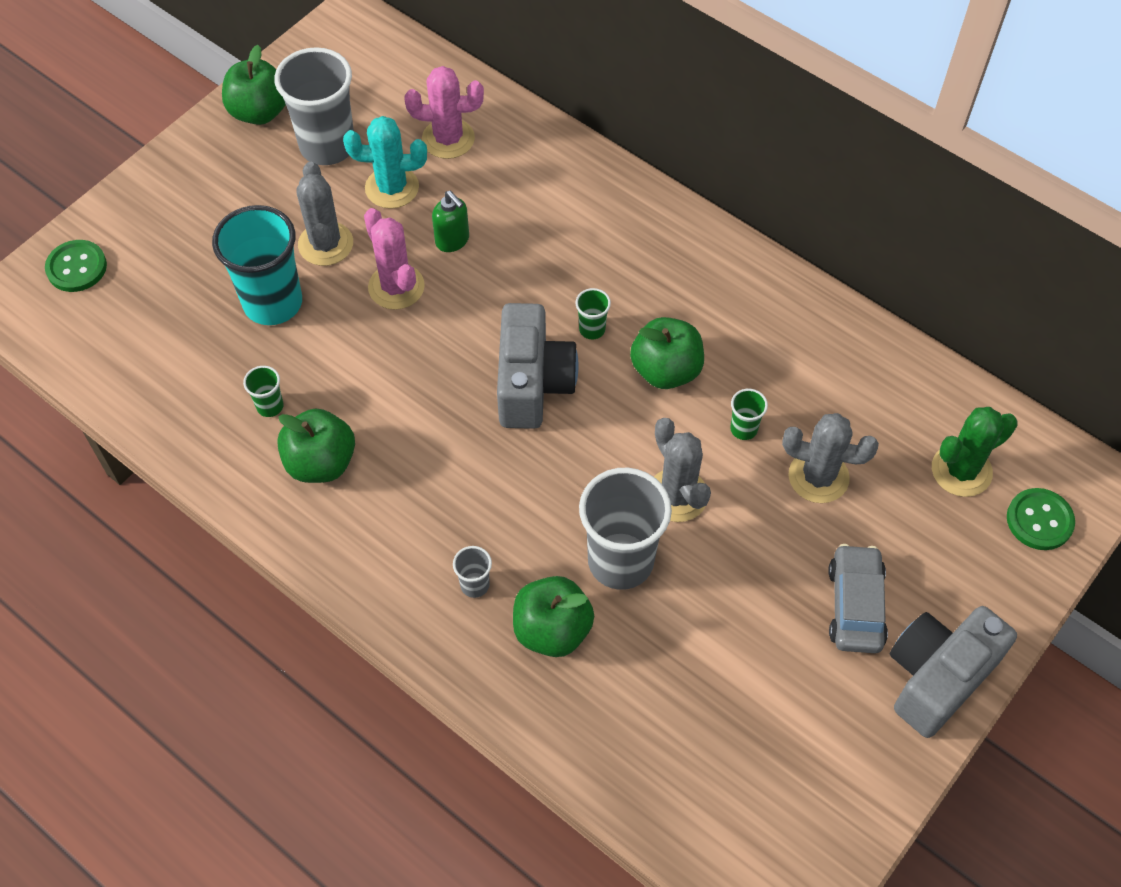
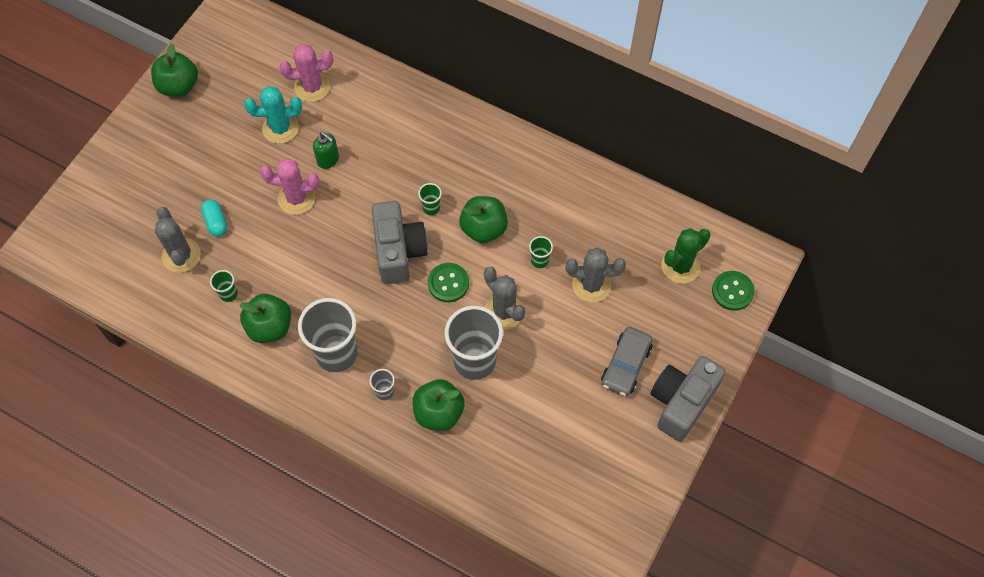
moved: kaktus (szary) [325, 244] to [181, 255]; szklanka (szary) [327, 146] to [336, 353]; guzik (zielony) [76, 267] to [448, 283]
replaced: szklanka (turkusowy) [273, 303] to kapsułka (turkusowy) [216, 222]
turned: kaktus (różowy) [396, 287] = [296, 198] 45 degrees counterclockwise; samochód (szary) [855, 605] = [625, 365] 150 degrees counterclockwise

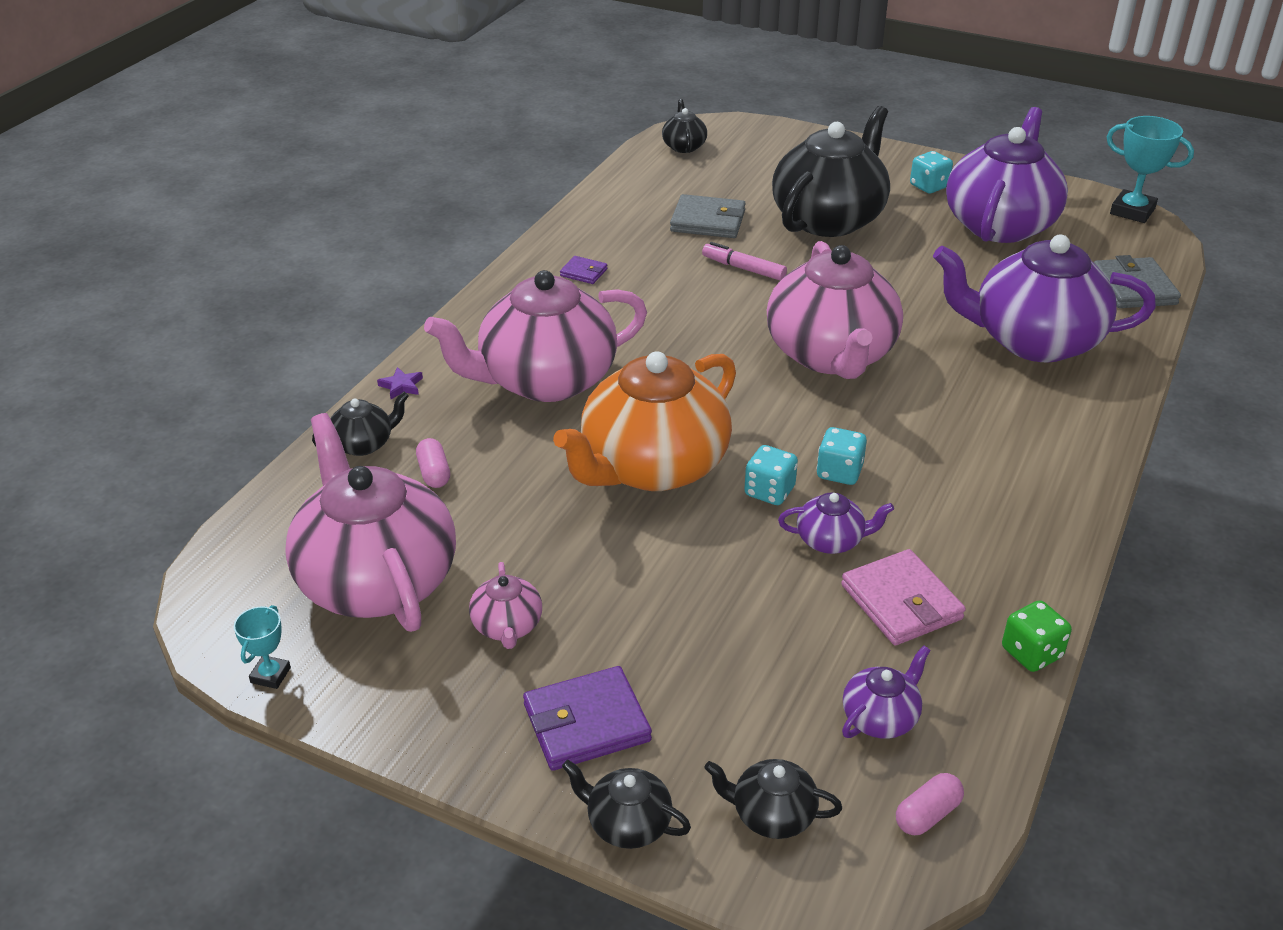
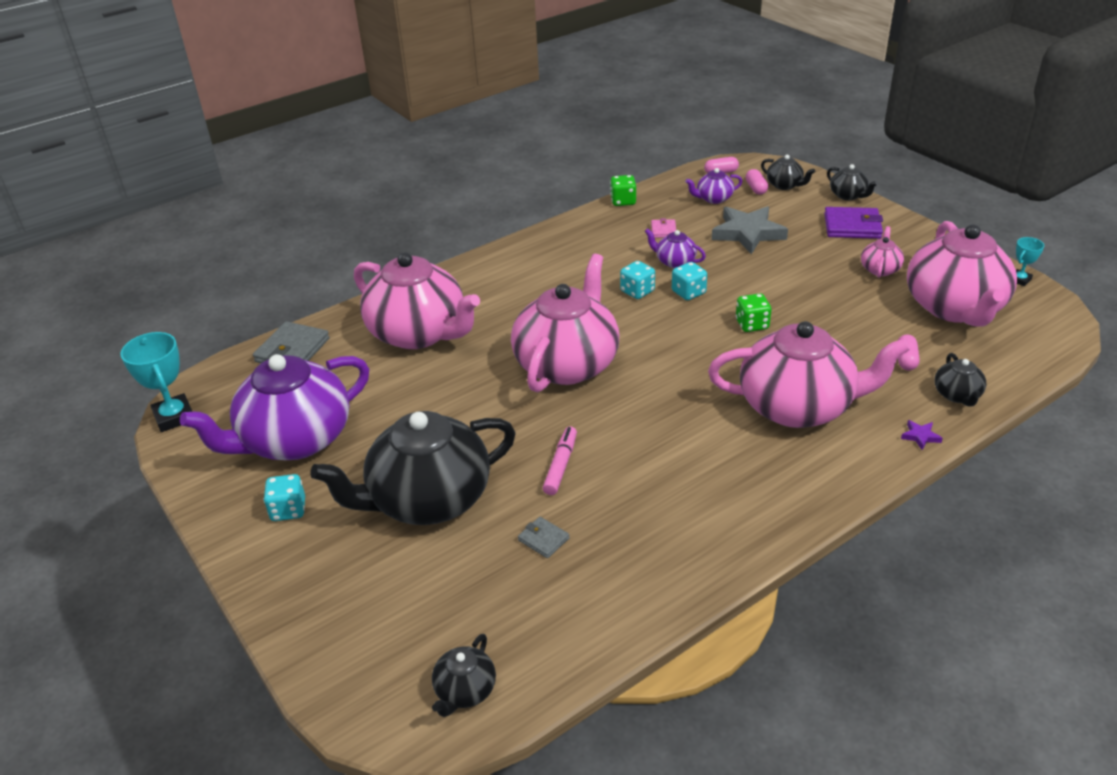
removed: portfel (fioletowy) [584, 272]
added: gwiazda (szary) [748, 233]; kapsułka (różowy) [756, 188]
replaced: imbryk (pomarańczowy) [652, 467] to kostka do gry (zielony) [752, 324]
recoloured: imbryk (fioletowy) [1033, 341] to imbryk (różowy) [419, 333]
turned: flamaster (różowy) [743, 268] = [561, 465] 135 degrees counterclockwise; imbryk (czarny) [364, 444] = [957, 395] 90 degrees counterclockwise
resized: portfel (szary) [708, 221] = [543, 539] x0.53; portfel (różowy) [901, 602] = [663, 230] x0.53

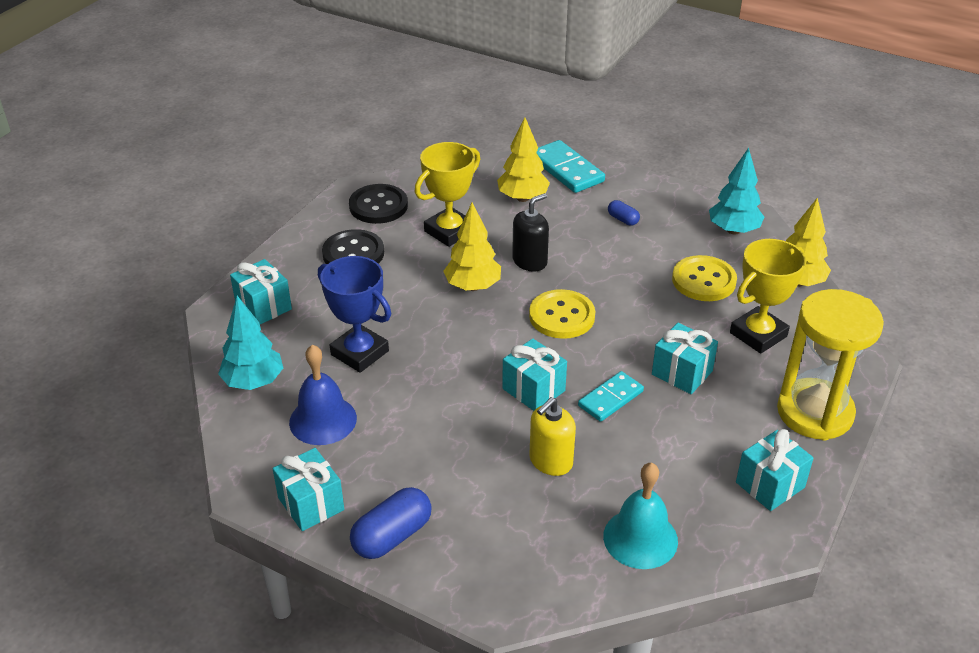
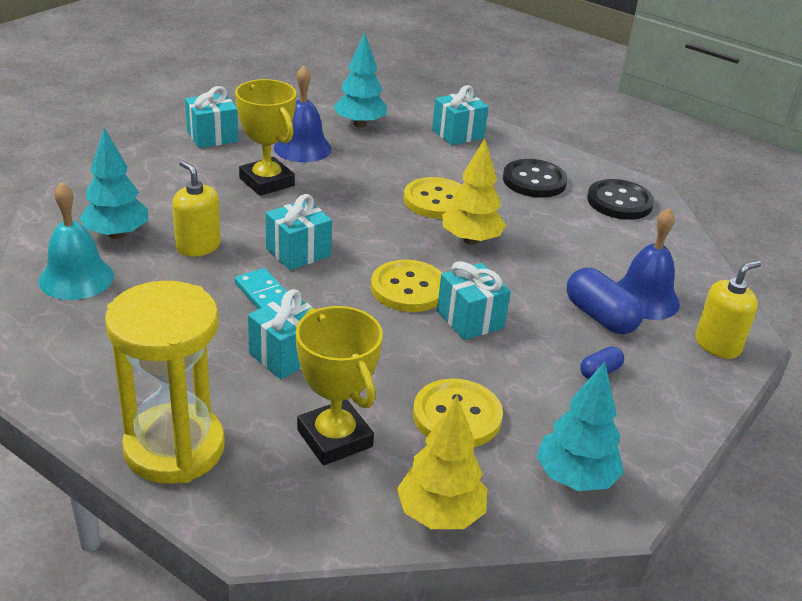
removed: puchar (niebieski) [359, 353]; dozownik mydła (czarny) [530, 261]
added: drzewko (turkusowy) [117, 234]; guzik (żółty) [436, 200]
moved: puchar (żółty) [449, 231] to [267, 182]; prezent (turkusowy) [770, 485] to [470, 319]; kapsułka (niebieski) [392, 536] to [600, 317]
replaced: drzewko (żółty) [523, 198] to dzwonek (niebieski) [644, 298]; kostka domina (turkusowy) [567, 170] to dozownik mydła (żółty) [717, 345]

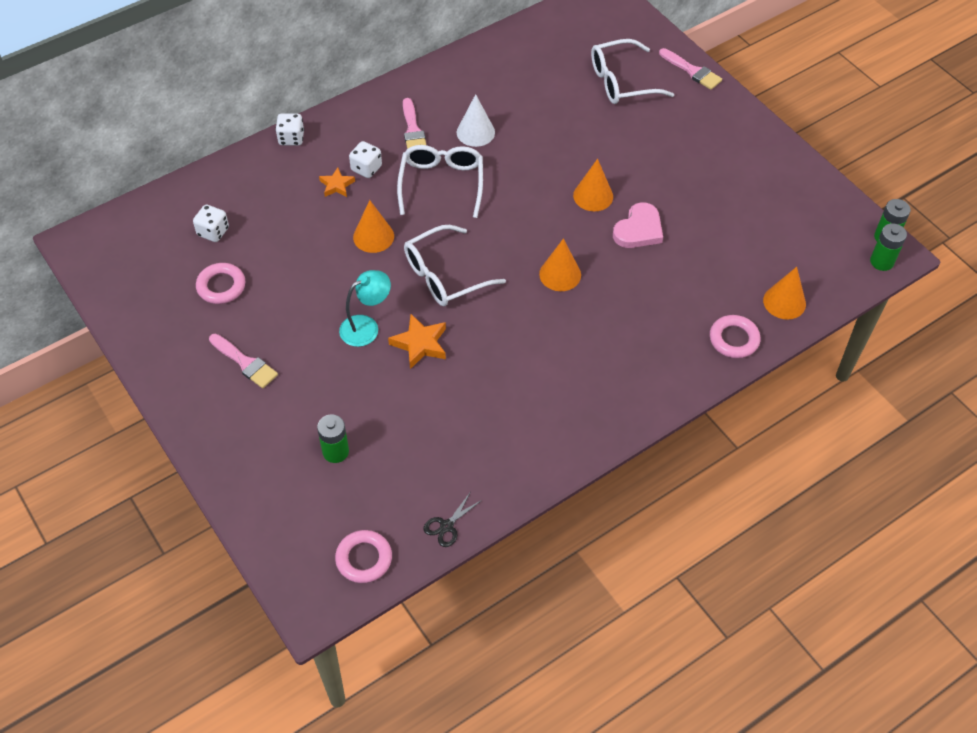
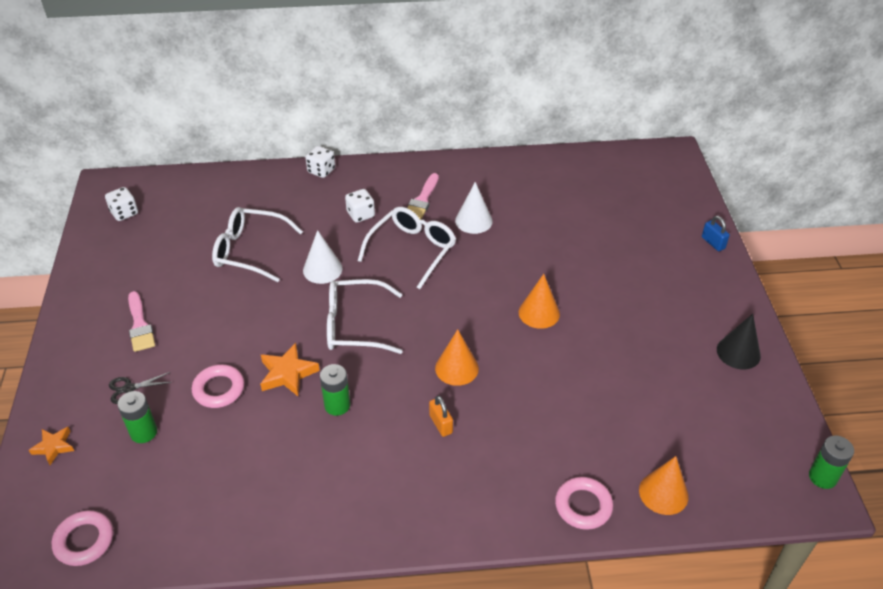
removed: lampka (turkusowy) [366, 327]; serce (różowy) [639, 229]
added: kłódka (pomarańczowy) [441, 424]; stożek (czarny) [738, 352]
moved: gwiazda (pomarańczowy) [337, 185] to [54, 447]; kostka do gry (biały) [213, 232] to [124, 213]; nożyczki (czarny) [446, 526] to [129, 388]; pierścień (różowy) [221, 286] to [219, 389]; okulary (biały) [621, 81] to [250, 251]; bateria (zielony) [881, 261] to [337, 405]
replaced: pędzel (różowy) [692, 71] to kłódka (niebieski) [713, 243]
recoloured: stożek (pomarańczowy) [373, 236] to stożek (biały) [322, 269]

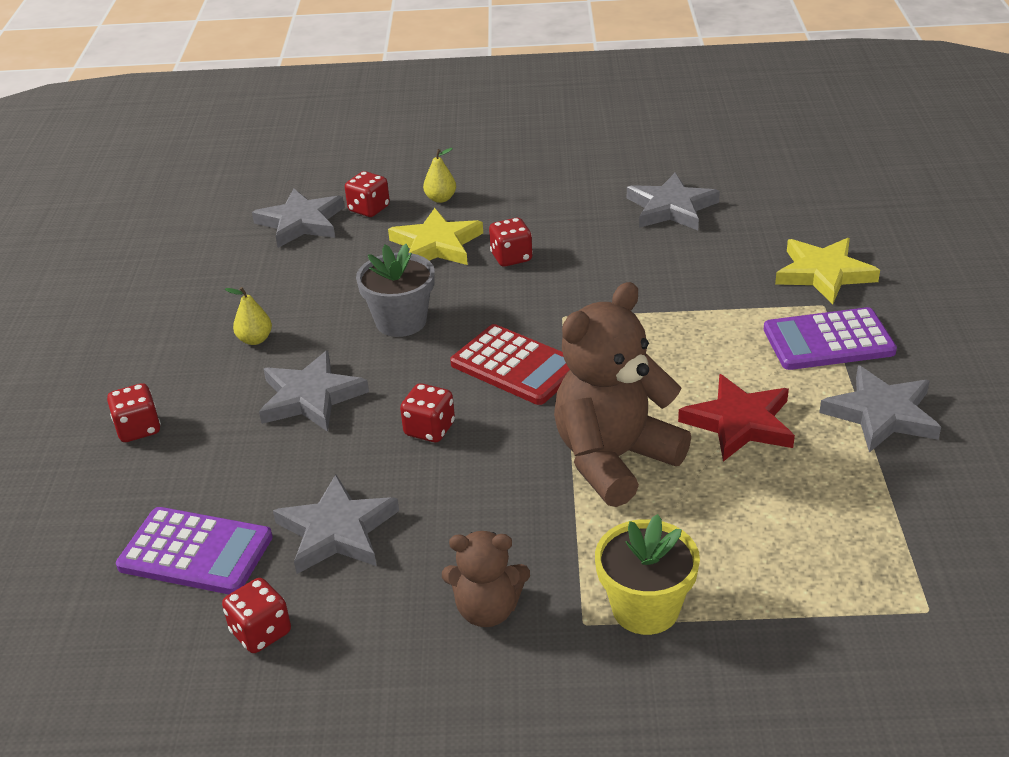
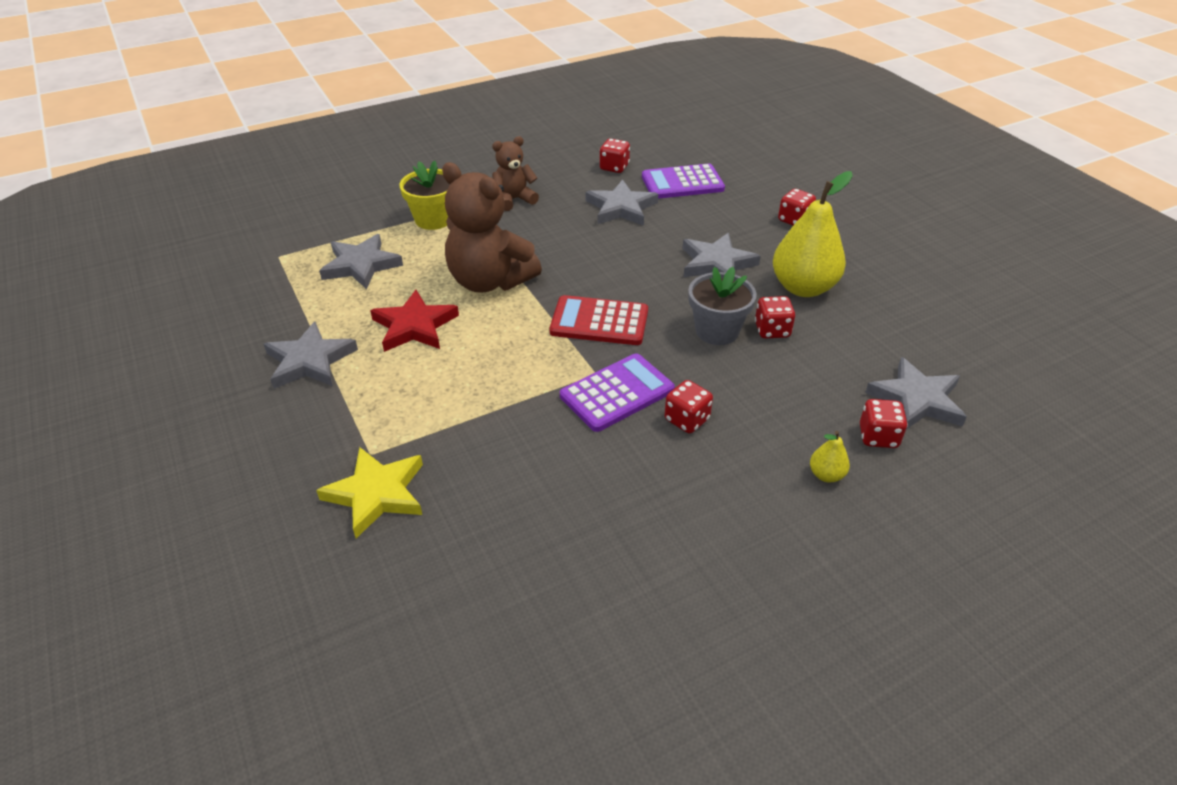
removed: gwiazda (żółty) [436, 245]
moved: gwiazda (szary) [671, 208] to [361, 265]; kalkulator (fioletowy) [828, 341] to [617, 393]; kostka do gry (czerwony) [429, 429] to [772, 330]
turned: miś (brązowy) [614, 459] = [489, 281] 105 degrees clockwise
resized: gruszka (żółty) [255, 339] = [803, 288] x2.31

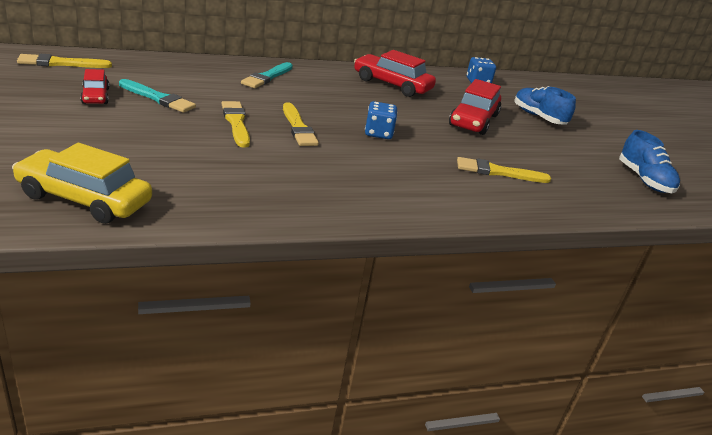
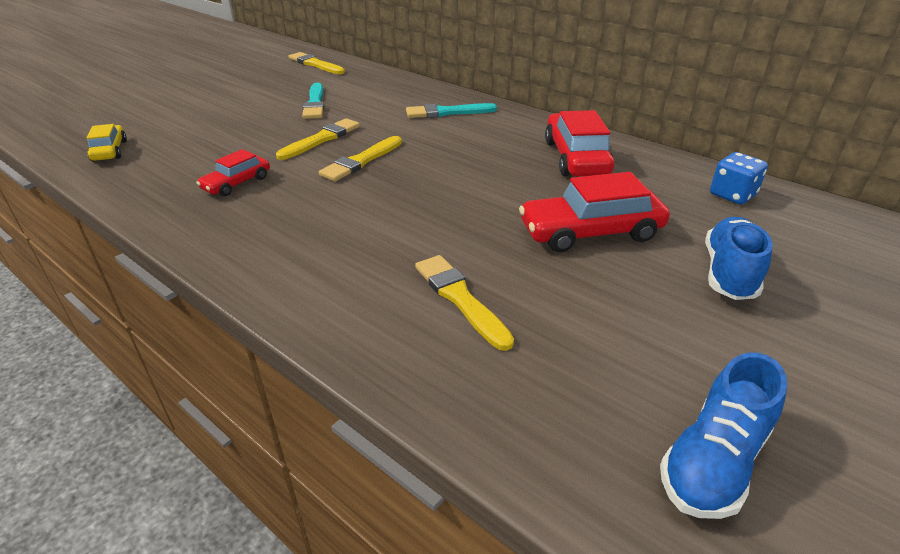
removed: kostka do gry (niebieski) [378, 133]
moved: samochód (czerwony) [95, 96] to [237, 183]
resized: samochód (żółty) [84, 199] = [110, 151] x0.57

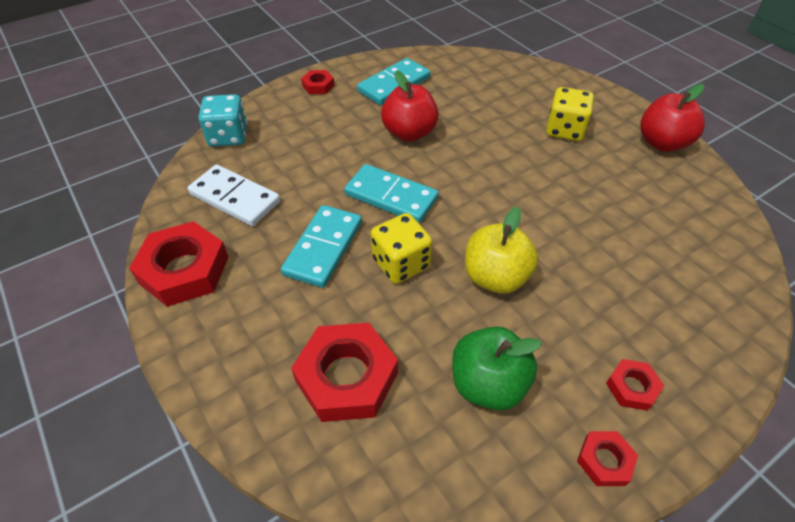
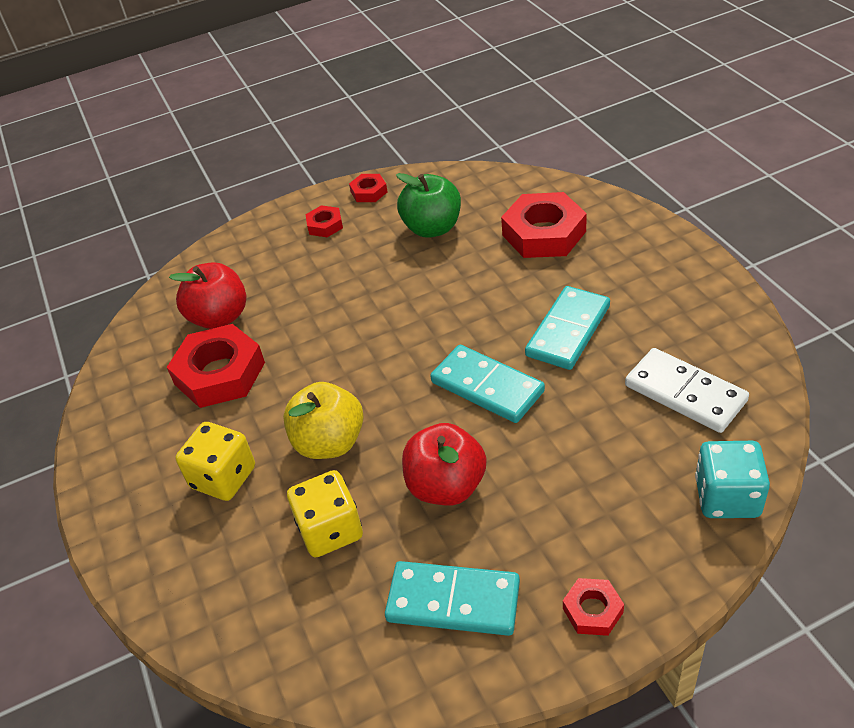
moved: nakrętka (czerwony) [184, 270] to [220, 373]; jabłko (czerwony) [662, 143] to [219, 317]; jabłko (żółty) [495, 277] to [329, 442]; kostka do gry (żółty) [401, 263] to [330, 530]
turned: kostka domina (turkusowy) [394, 84] = [453, 601] 45 degrees clockwise

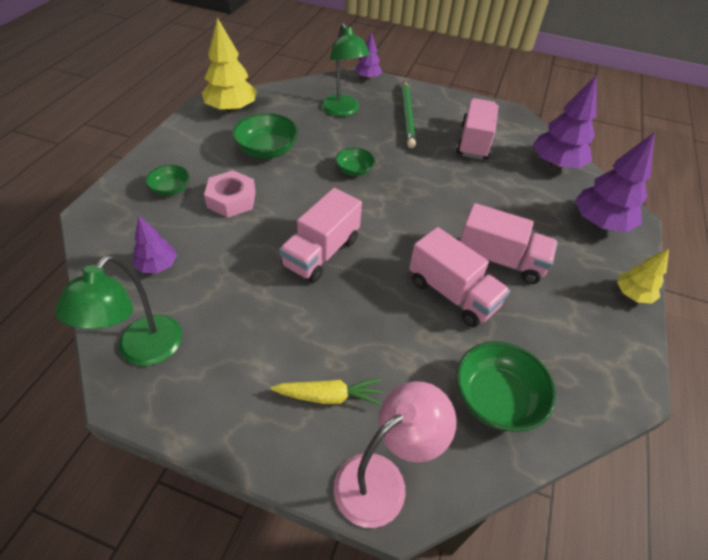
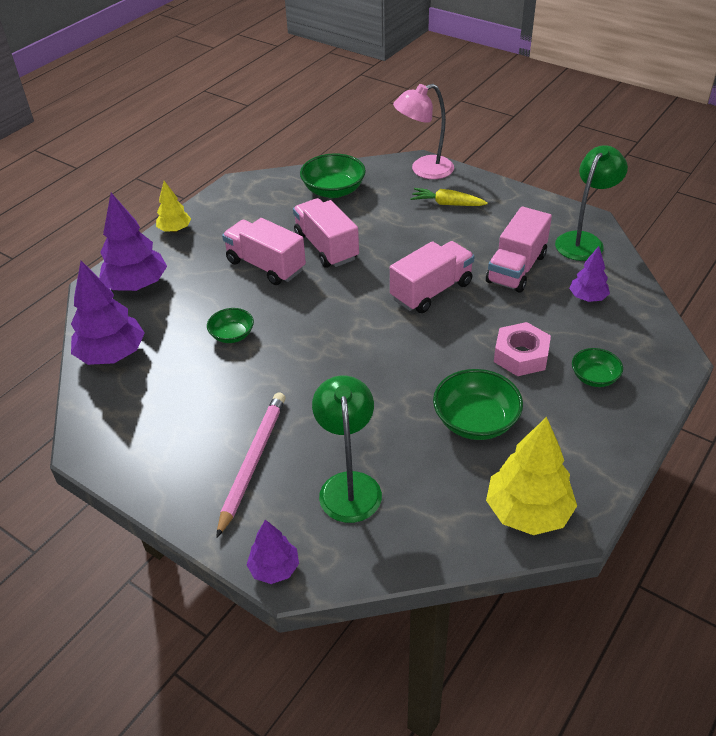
moved: miska (zielony) [354, 170] to [232, 335]; ciężarówka (różowy) [474, 142] to [516, 268]
recoloured: ołówek (zielony) [407, 115] to ołówek (różowy) [253, 462]

